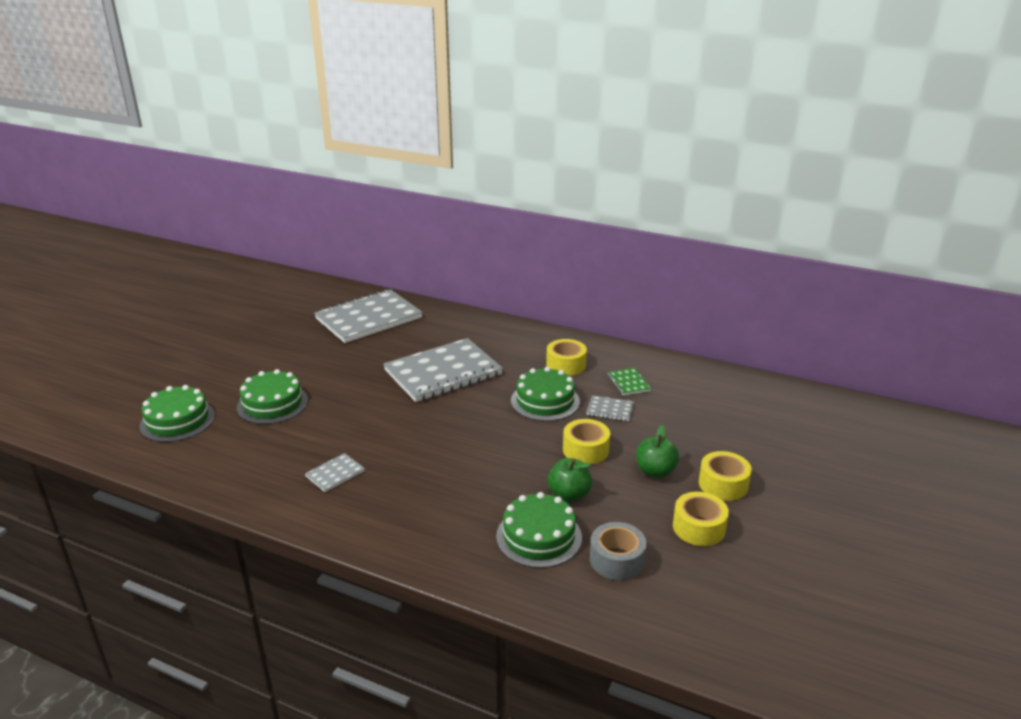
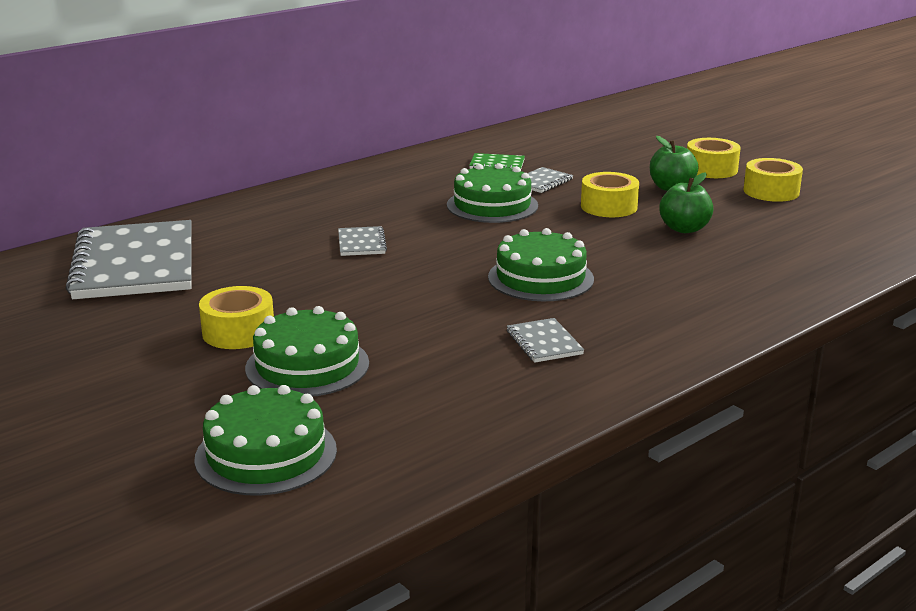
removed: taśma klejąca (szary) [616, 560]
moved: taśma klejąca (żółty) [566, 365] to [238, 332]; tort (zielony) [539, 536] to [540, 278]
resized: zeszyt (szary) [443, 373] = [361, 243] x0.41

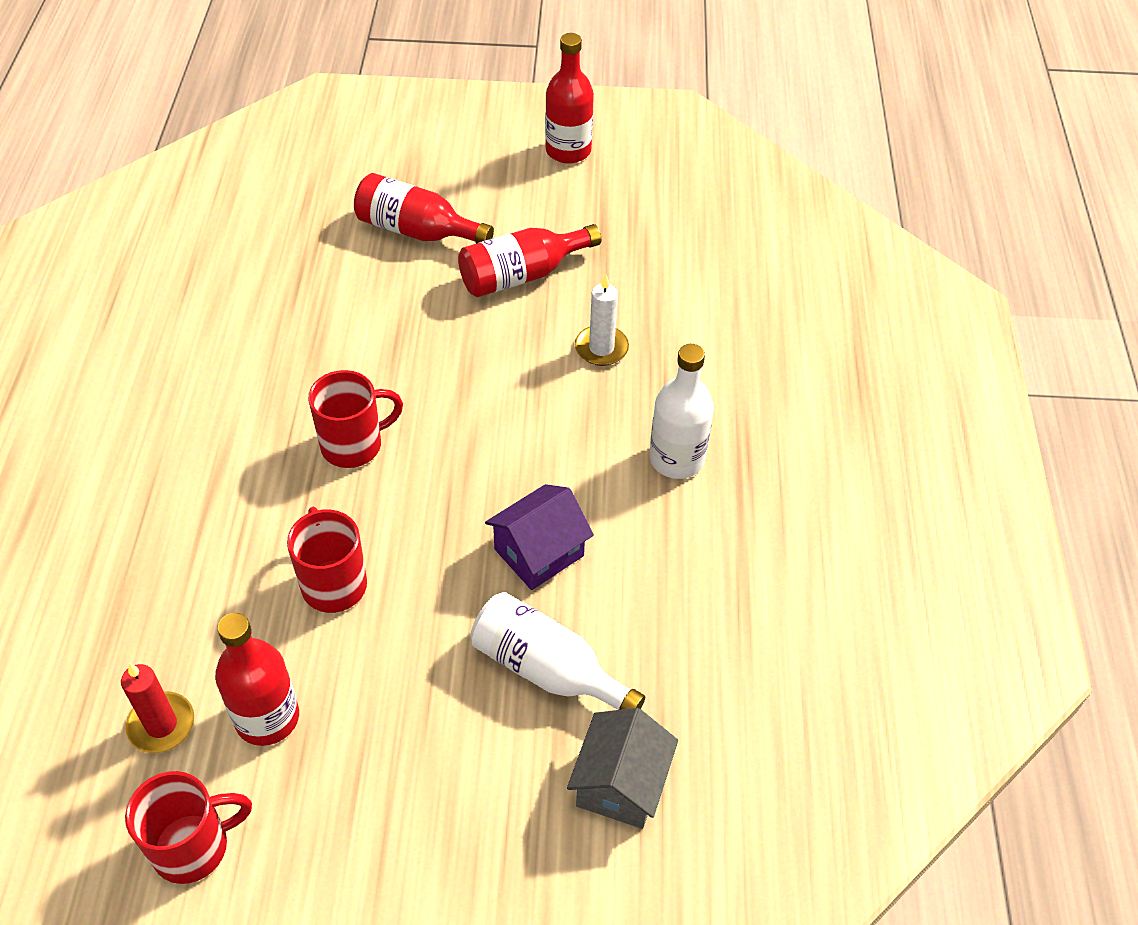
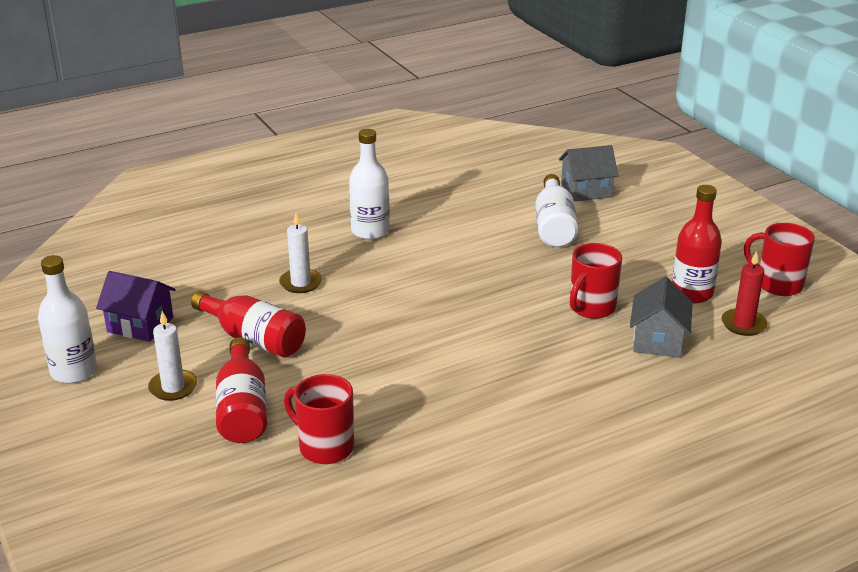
added: świeca (biały) [173, 387]; domek (szary) [658, 340]
moved: domek (fioletowy) [539, 552] to [140, 325]; kubek (czerwony) [354, 445] to [324, 447]
recoloured: butelka (czerwony) [568, 151] to butelka (biały) [74, 371]

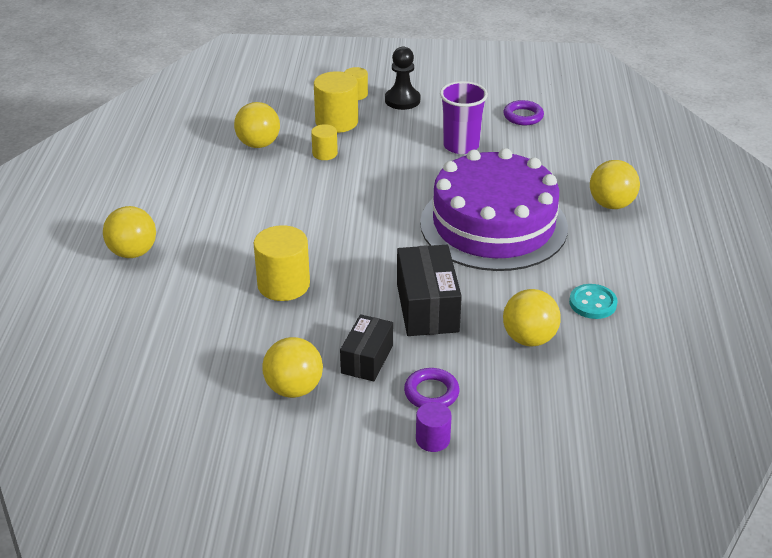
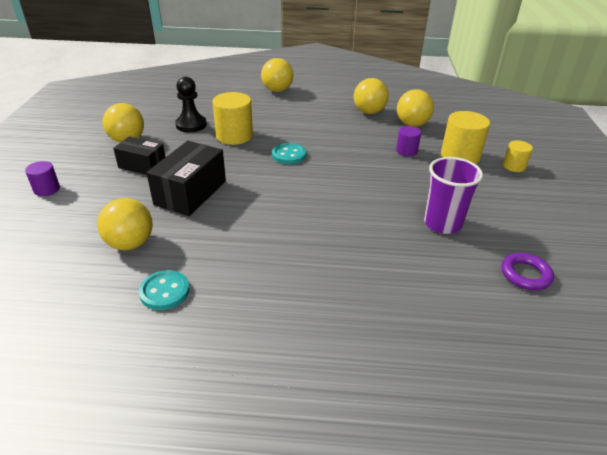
removed: pierścień (fioletowy) [431, 393]; tort (fioletowy) [493, 225]
added: guzik (turkusowy) [289, 155]
moved: pionek (czarny) [402, 100] to [191, 125]; piłka (żółty) [611, 204] to [369, 112]
recoloured: walec (żółty) [325, 153] to walec (fioletowy) [406, 151]
turned: pudełko (czarny) [427, 307] = [190, 193] 60 degrees counterclockwise

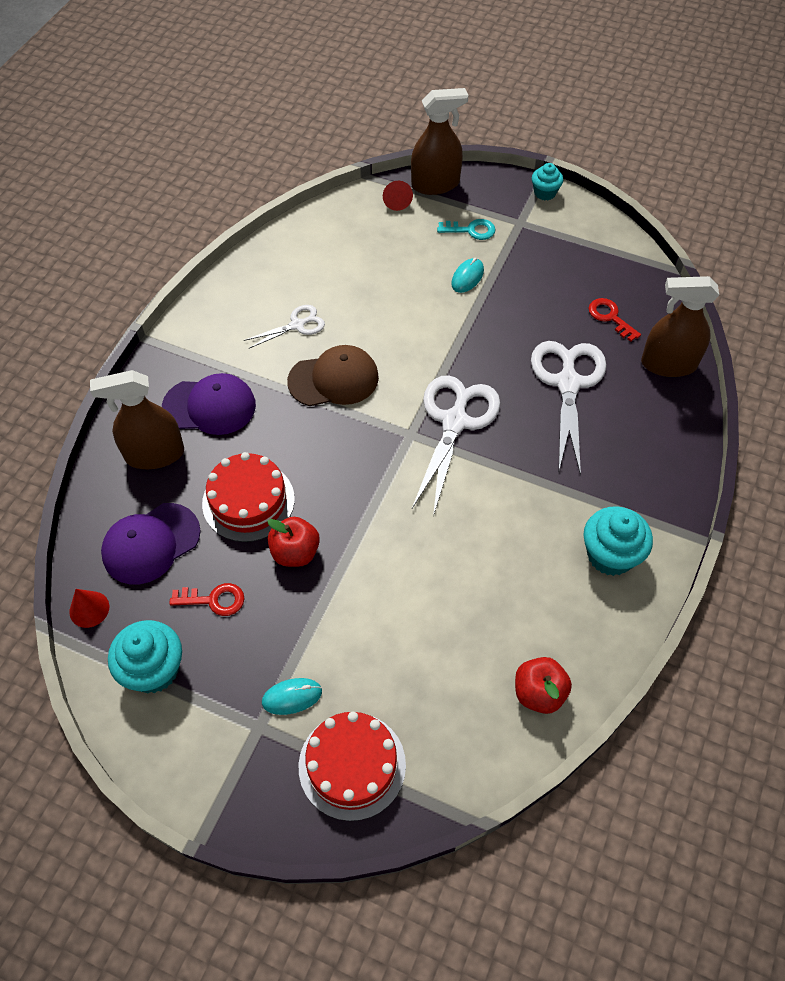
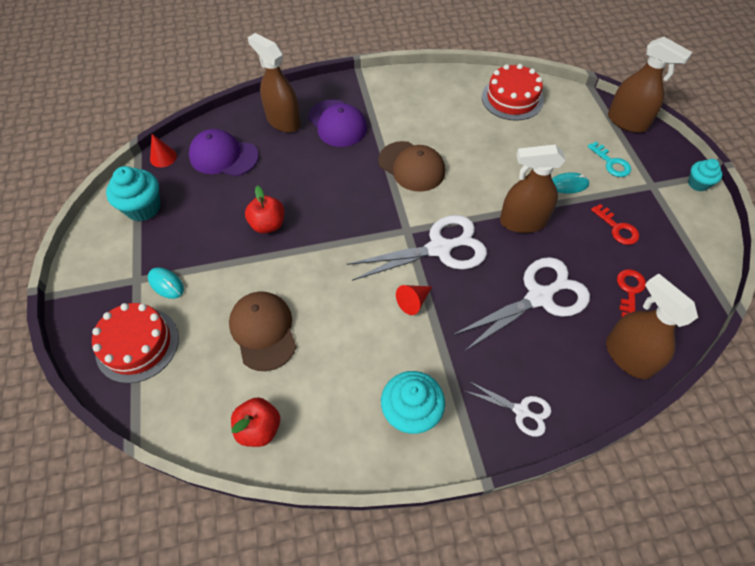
added: czapka (brązowy) [263, 331]; spryskiwacz (brązowy) [523, 222]
moved: stożek (czerwony) [396, 200] to [413, 301]; nożyczki (biały) [297, 325] to [521, 411]; tort (czerwony) [248, 501] to [512, 98]; klucz (czerwony) [214, 600] to [617, 228]

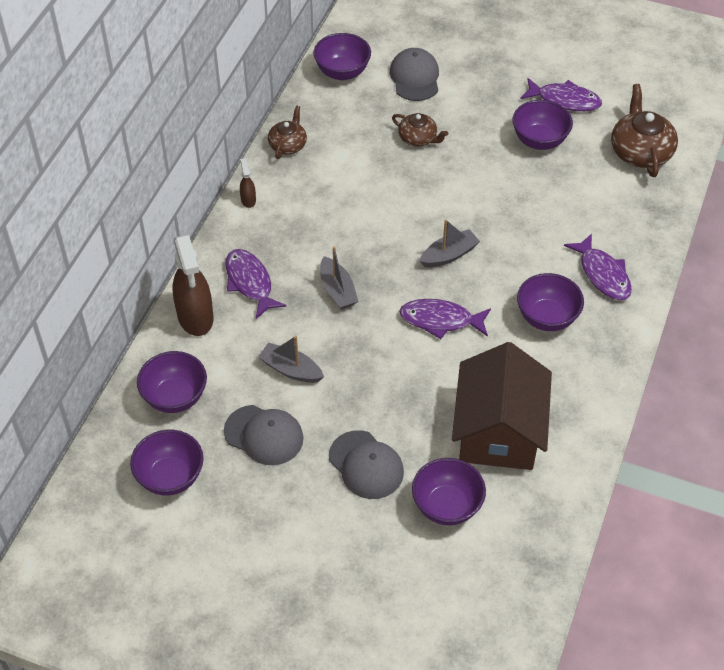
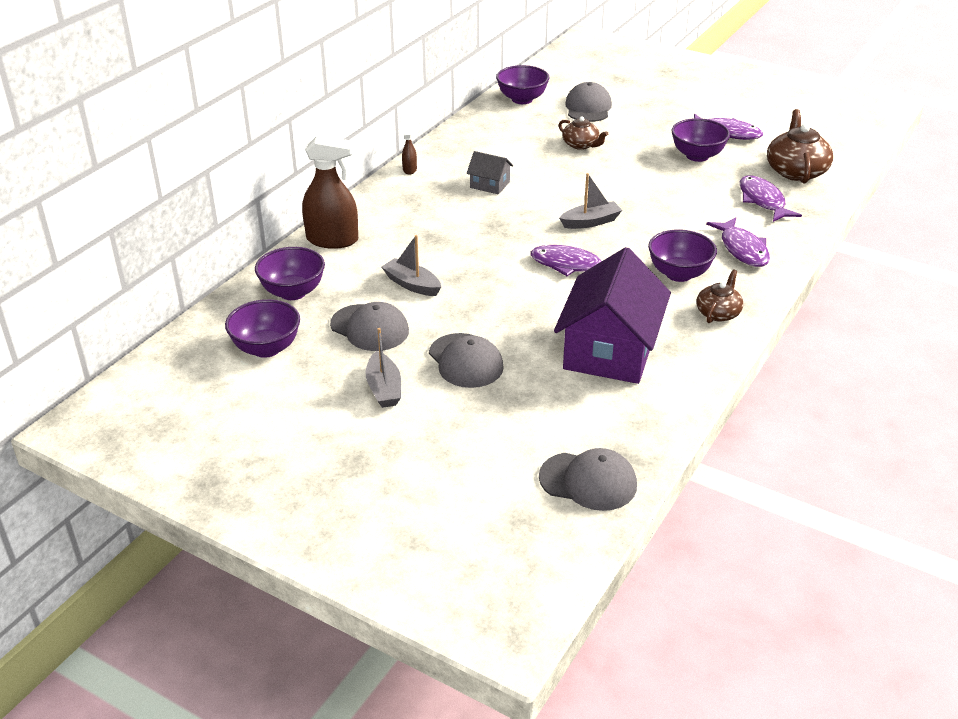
removed: miska (fioletowy) [447, 506]
added: domek (szary) [489, 185]; czapka (szary) [588, 481]
moved: łódka (szary) [337, 290] to [384, 388]; imbryk (brązowy) [288, 145] to [718, 313]; ryba (fioletowy) [250, 282] to [763, 201]
recoloured: domek (brązowy) [498, 431] to domek (fioletowy) [609, 350]
turned: spryskiwacz (brązowy) [195, 317] = [333, 240] 75 degrees counterclockwise

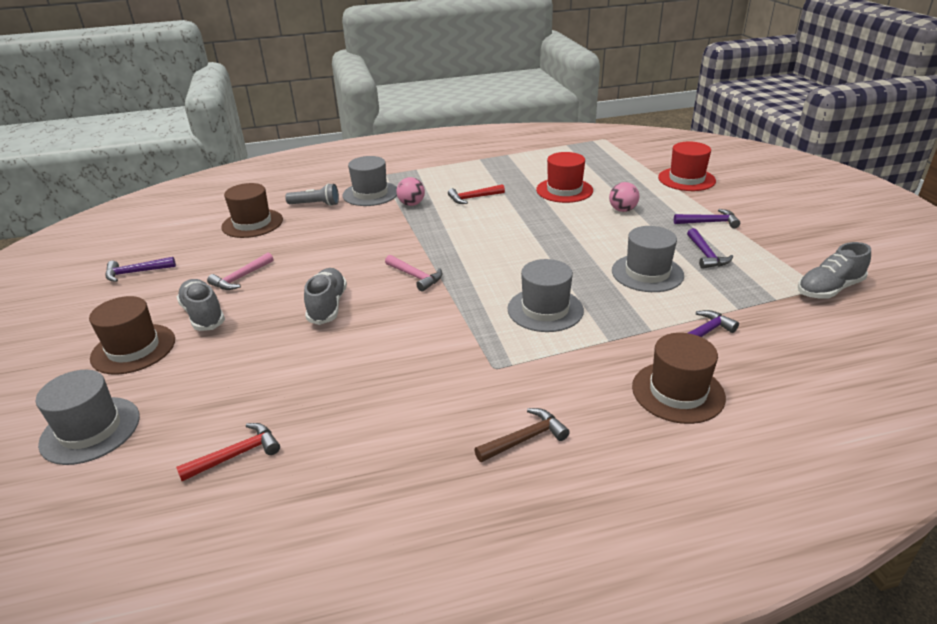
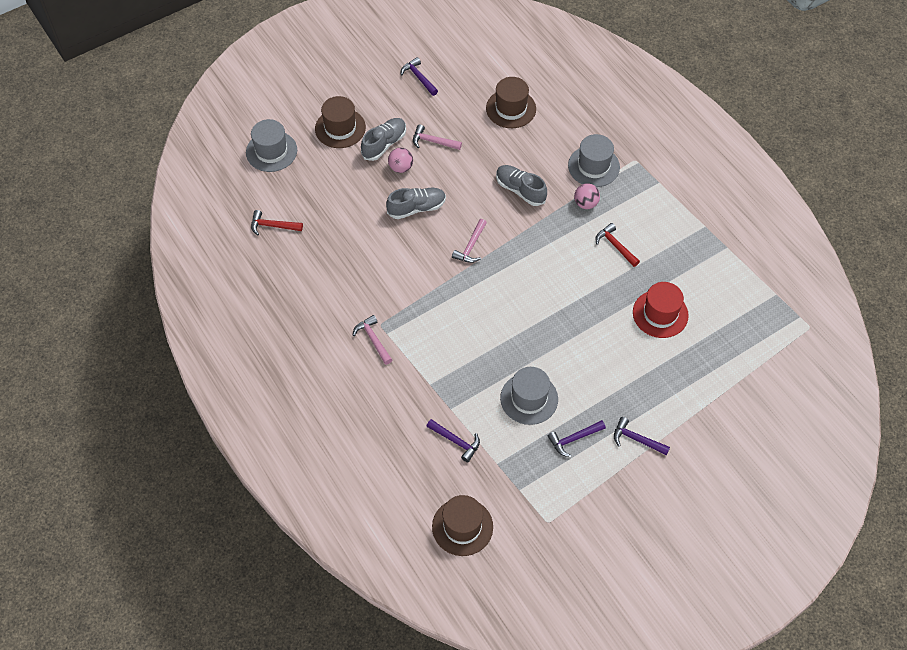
removed: latarka (szary) [316, 204]; młotek (brązowy) [525, 439]; kapelusz (szary) [545, 309]; kapelusz (czerwony) [686, 179]
added: młotek (różowy) [373, 339]
moved: piłka (różowy) [622, 210] to [401, 167]; kapelusz (brązowy) [678, 392] to [462, 527]; but (szary) [829, 289] to [520, 190]
turned: młotek (czerwony) [236, 455] = [273, 226] 150 degrees clockwise; młotek (fioletowy) [709, 222] = [636, 439] 135 degrees clockwise

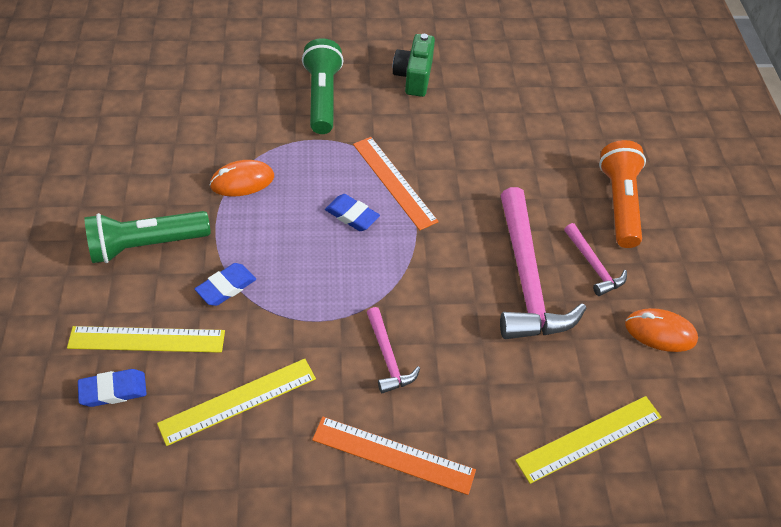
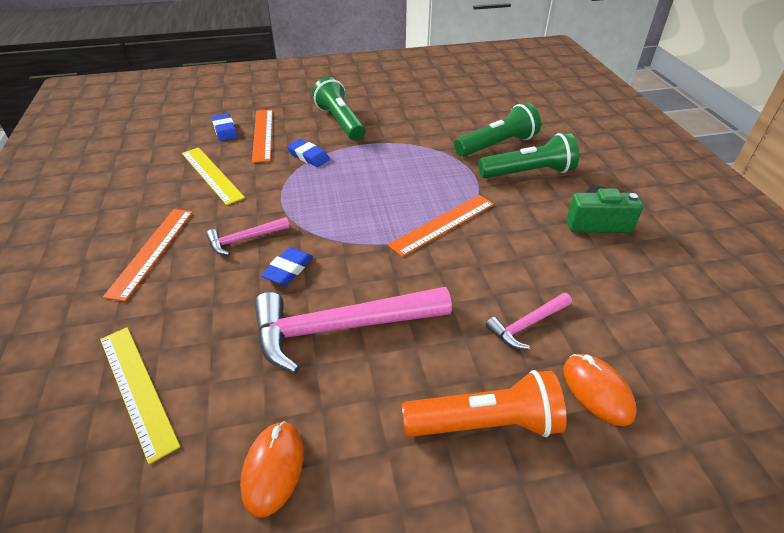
added: latarka (zielony) [497, 145]
moved: gumka do mazania (niebieski) [352, 215] to [288, 269]; młotek (różowy) [593, 265] to [527, 325]; myszka (pomarańczowy) [242, 181] to [597, 391]
recoloured: linijka (żółty) [147, 339] to linijka (pomarańczowy) [263, 134]

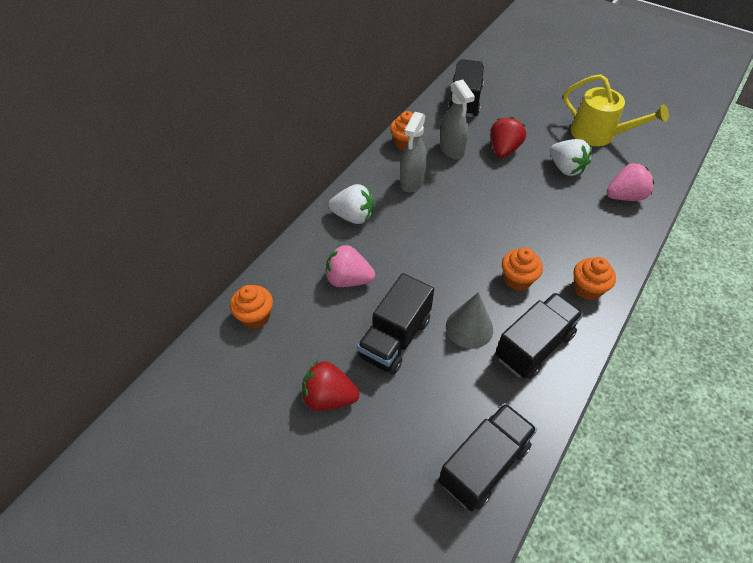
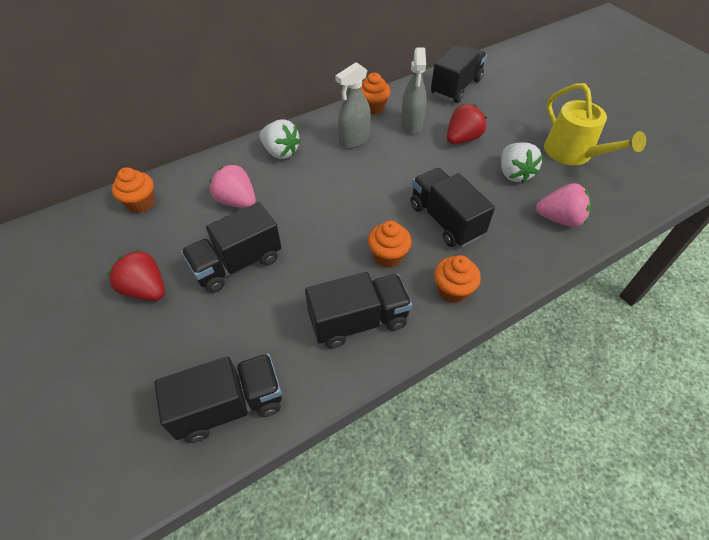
removed: stożek (szary) [469, 327]
added: ciężarówka (czarny) [445, 220]

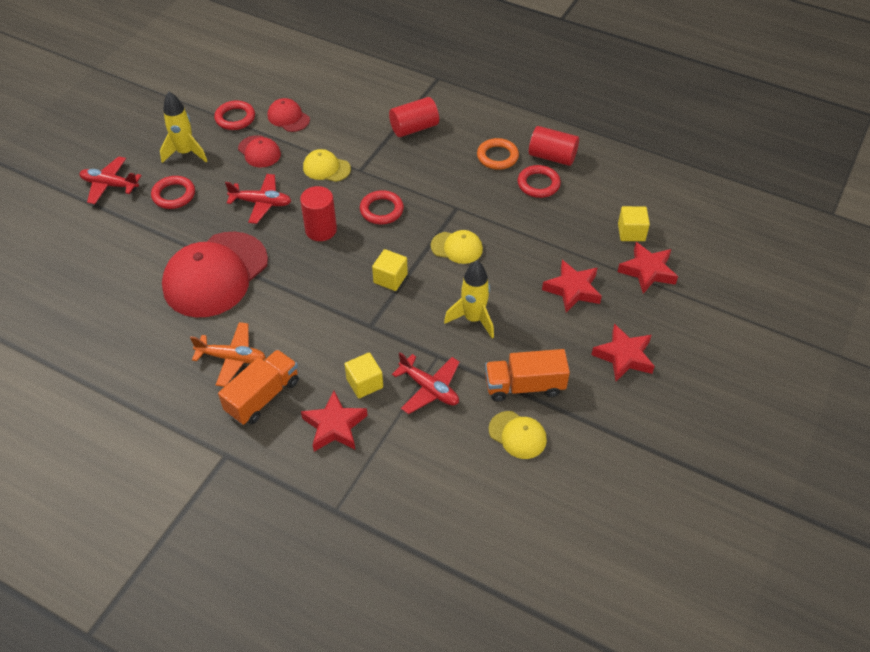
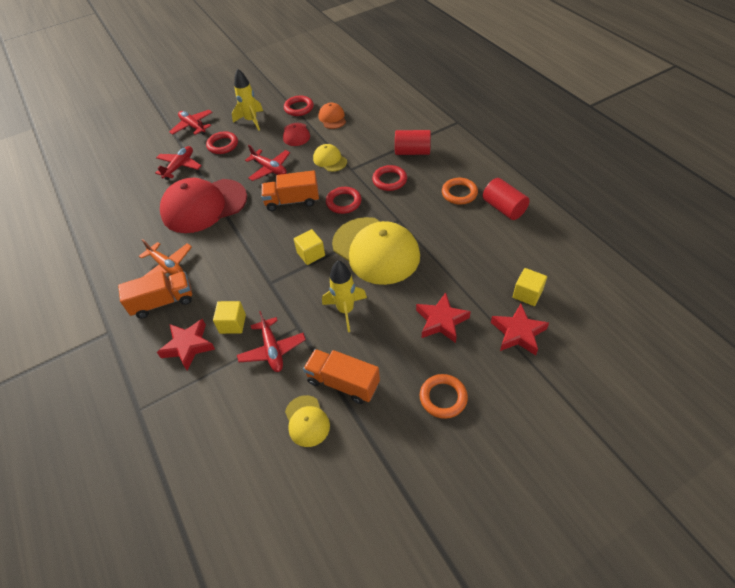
added: samolot (czerwony) [179, 166]
moved: pierścień (czerwony) [538, 184] to [389, 180]
replaced: walec (czerwony) [321, 230] to ciężarówka (pomarańczowy) [292, 201]; gwiazda (czerwony) [624, 356] to pierścień (pomarańczowy) [443, 398]
recoloured: czapka (czerwony) [288, 117] to czapka (pomarańczowy) [332, 118]
resized: czapka (żółty) [457, 247] = [376, 250] x2.13

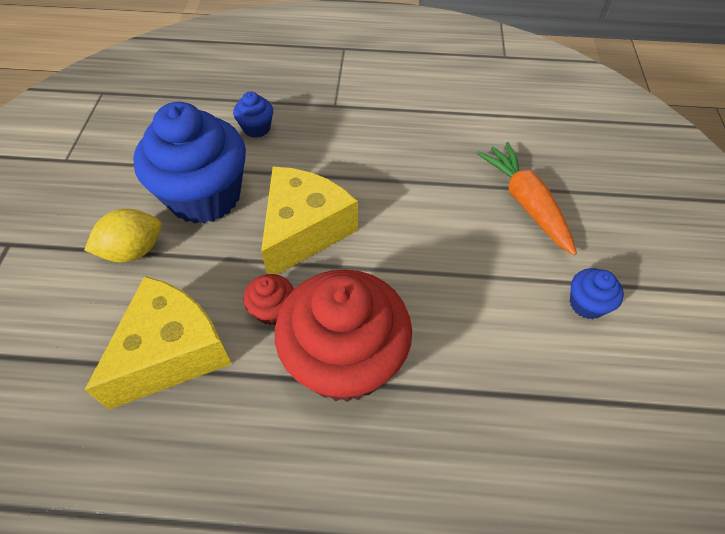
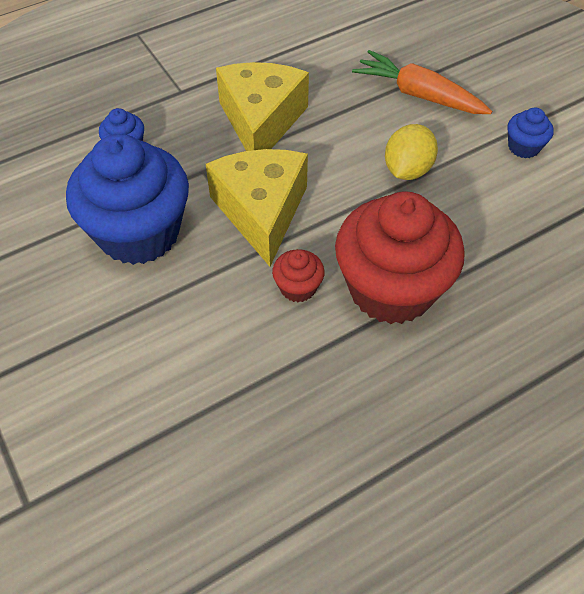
moved: ser (żółty) [172, 352] to [261, 121]; cytryna (żółty) [133, 250] to [407, 170]

